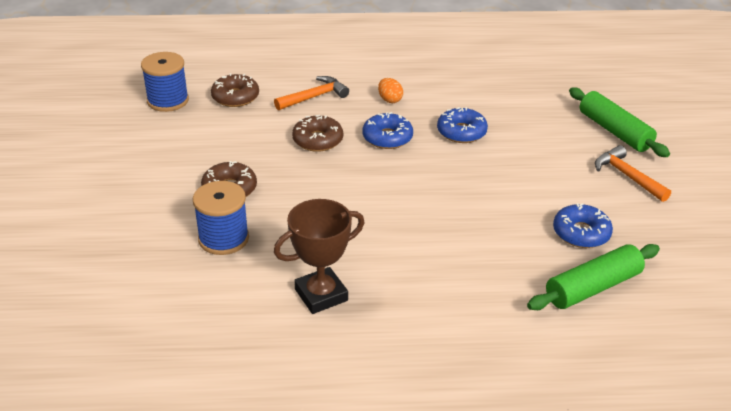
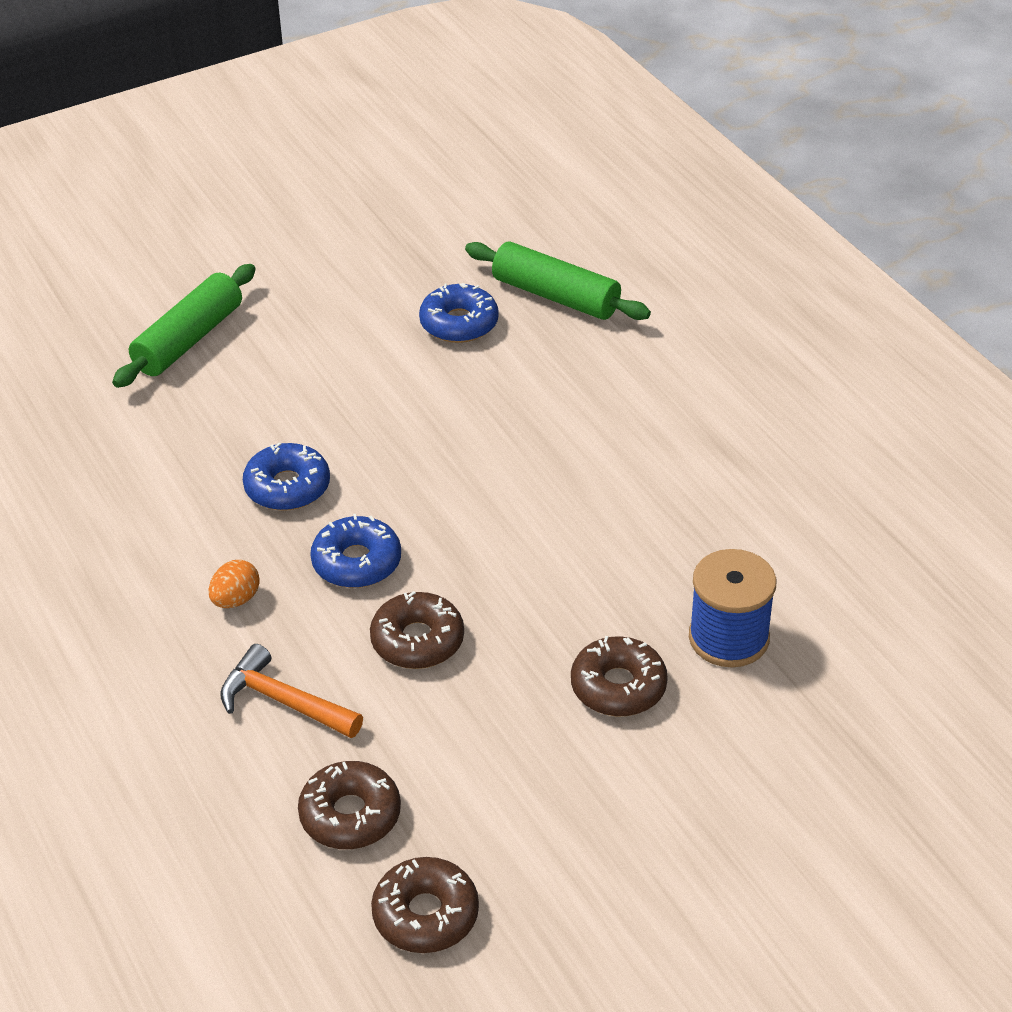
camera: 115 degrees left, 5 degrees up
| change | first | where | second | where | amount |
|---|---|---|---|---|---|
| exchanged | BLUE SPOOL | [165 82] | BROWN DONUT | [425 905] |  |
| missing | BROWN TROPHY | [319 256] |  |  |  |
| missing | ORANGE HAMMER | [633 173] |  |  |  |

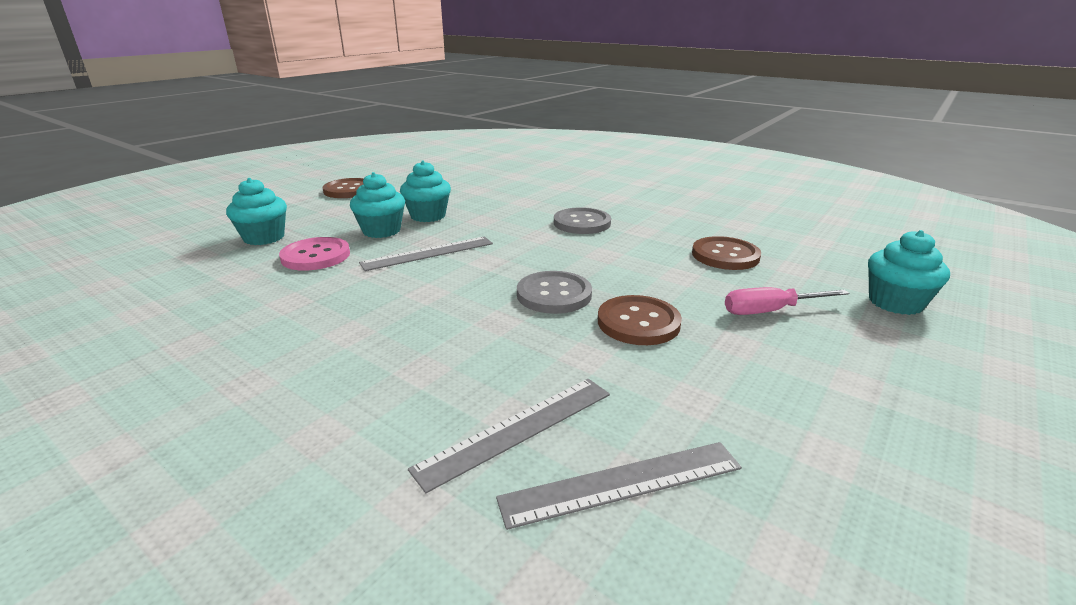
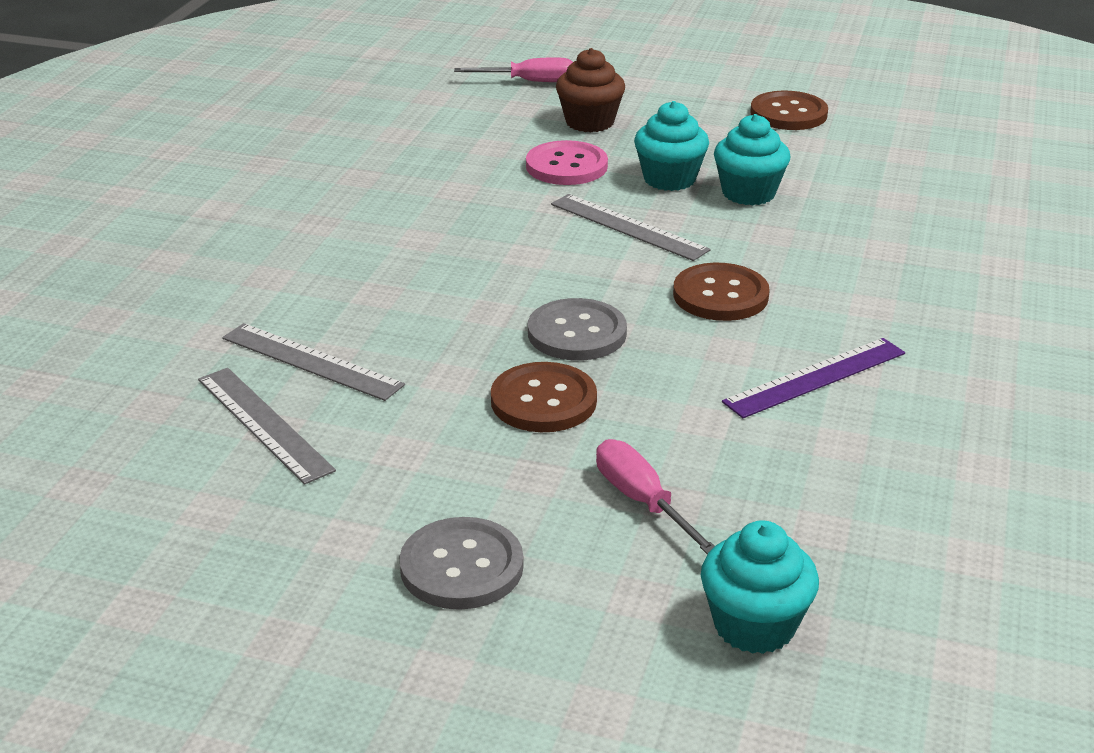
camera: 70 degrees right, 5 degrees up
| change | first | where | second | where | amount |
|---|---|---|---|---|---|
| relocated | GREY BUTTON | [582 220] |  | [461 563] |  |
| appeared |  |  | PINK SCREWDRIVER | [513 69] |  |
| colour | TURQUOISE CUPCAKE | [256 211] | BROWN CUPCAKE | [590 90] |  |
| relocated | BROWN BUTTON | [726 253] |  | [721 292] |  |
| appeared |  |  | PURPLE RULER | [813 378] |  |

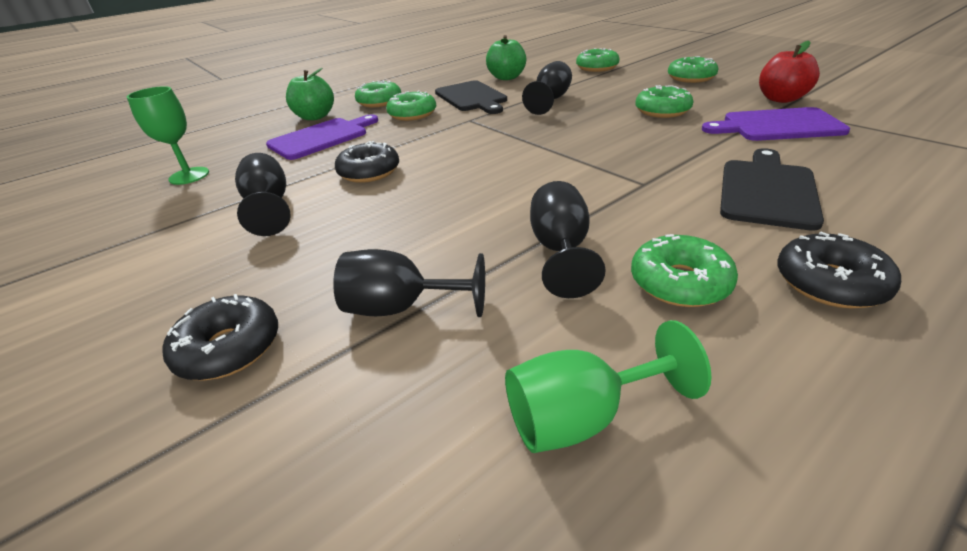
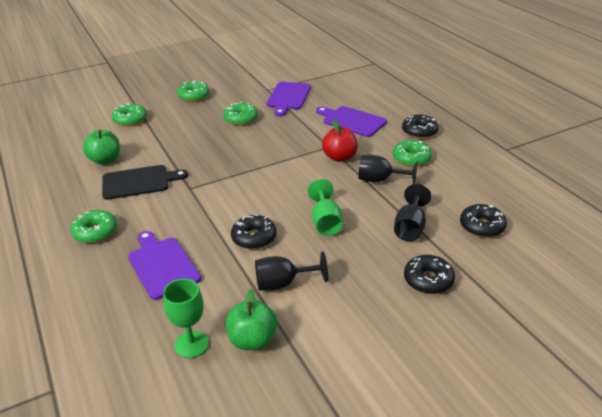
camera: 80 degrees left, 0 degrees up
| change | first | where | second | where | amount |
|---|---|---|---|---|---|
| relocated | GREEN APPLE | [310 94] |  | [251 319] |  |
| relocated | GREEN GOBLET | [608 386] |  | [325 207] |  |
| colour | BLACK CUTTING BOARD | [772 189] | PURPLE CUTTING BOARD | [351 121] |  |
| relocated | RED APPLE | [789 72] |  | [340 141] |  |
| appeared |  |  | BLACK DONUT | [483 221] |  |
| missing | GREEN DONUT | [411 105] |  |  |  |
| missing | BLACK GOBLET | [547 88] |  |  |  |

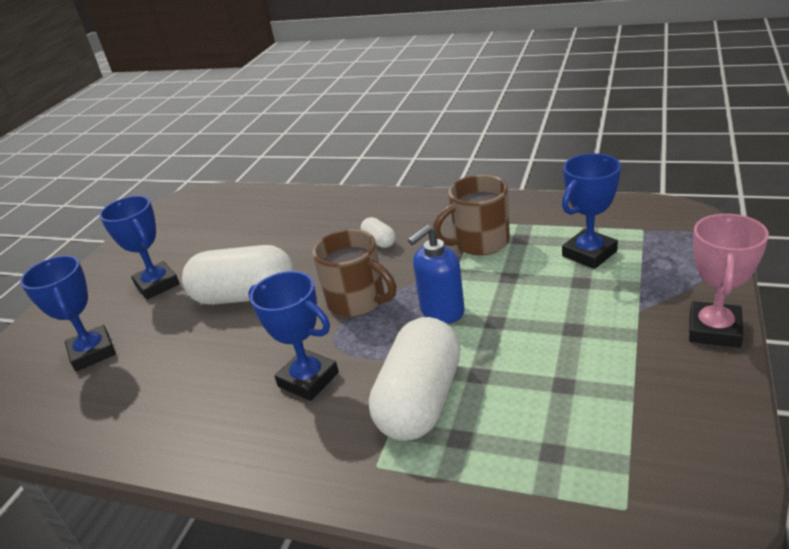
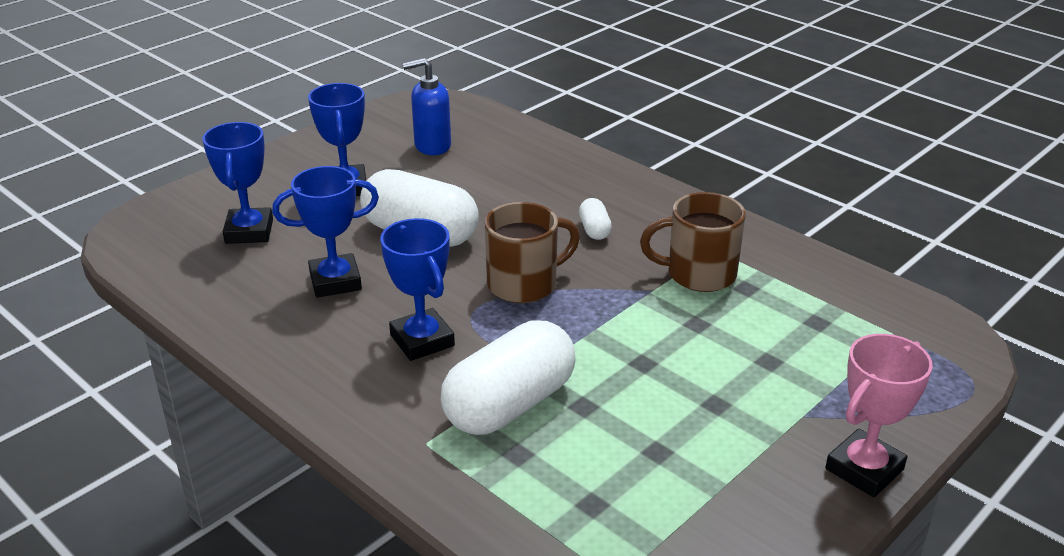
camera: 20 degrees right, 0 degrees up
| change | first | where | second | where | amount |
|---|---|---|---|---|---|
| relocated | BLUE TROPHY | [591 211] |  | [325 231] |  |
| relocated | BLUE SOAP DISPENSER | [436 274] |  | [426 106] |  |
| spun | BROWN MUG | [354 273] |  | [532 252] | 90 degrees counterclockwise |

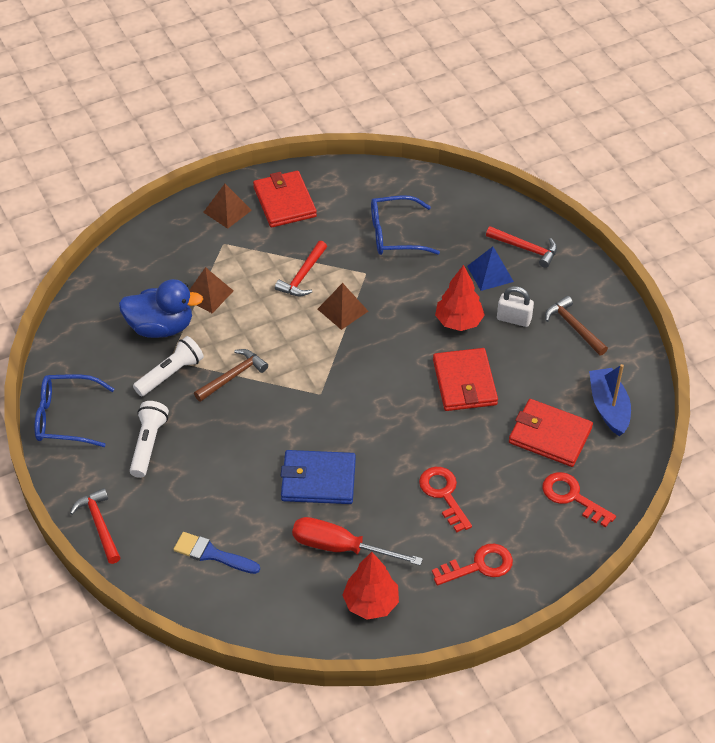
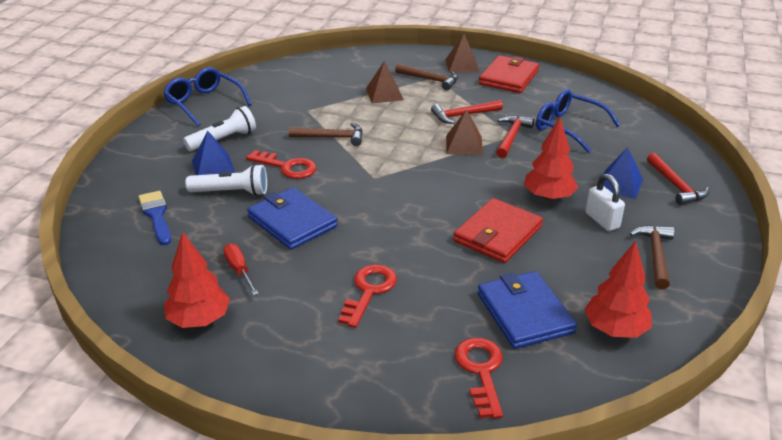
camera: 45 degrees right, 15 degrees down
| change | first | where | second | where | amount |
|---|---|---|---|---|---|
| relocated | WHITE FLASHLIGHT | [168 366] |  | [226 180] |  |
| appeared |  |  | BLUE PYRAMID | [213 153] |  |
| size | RED SCREWDRIVER | [357 541] |  | [241 269] | x0.56 |
| relocated | RED KEY | [472 565] |  | [281 164] |  |
| appeared |  |  | BROWN HAMMER | [426 77] |  |
| colour | RED WALLET | [551 433] | BLUE WALLET | [527 310] |  |
| relocated | RED HAMMER | [95 526] |  | [515 136] |  |
| exchanged | BLUE BOAT | [610 400] | RED TREE | [618 289] |  |
| missing | BLUE DUCK | [161 308] |  |  |  |

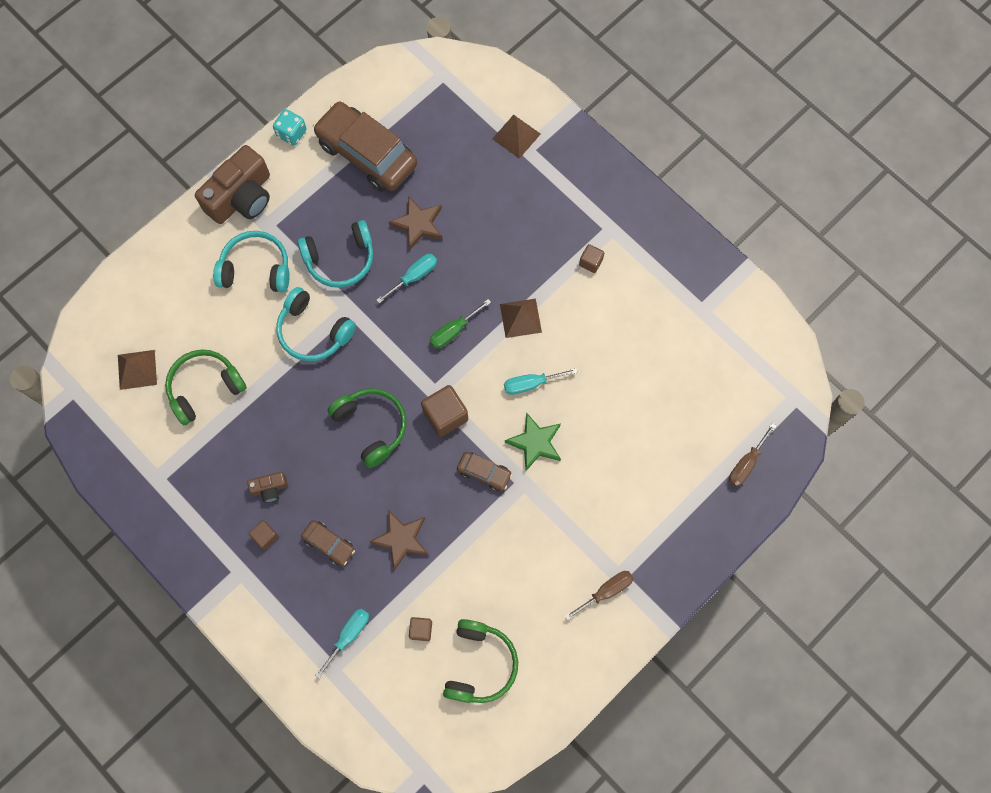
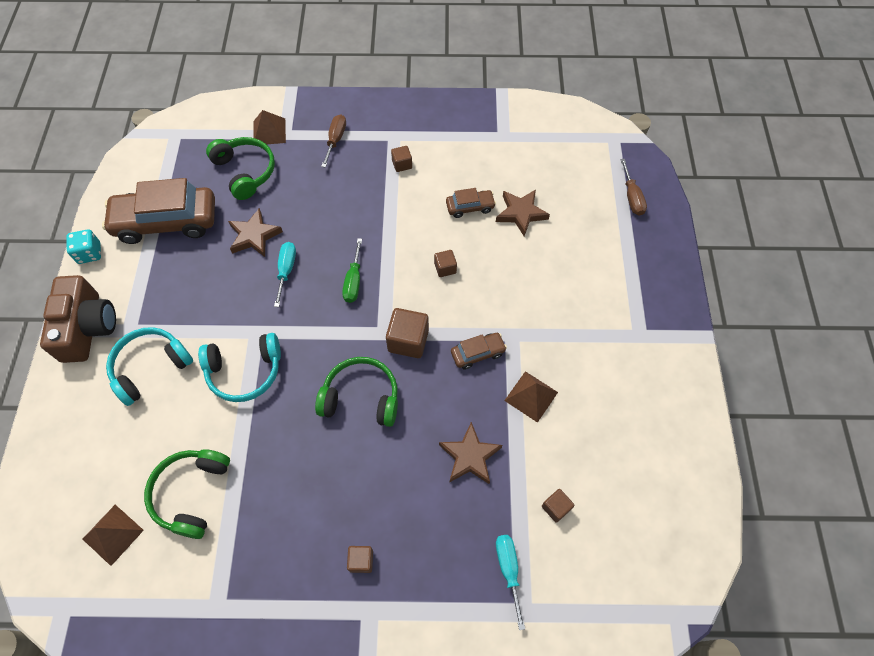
camera: 45 degrees left, 10 degrees down
| change | first | where | second | where | amount |
|---|---|---|---|---|---|
| relocated | GREEN HEADPHONES | [480 661] |  | [240 168] |  |
| relocated | BROWN SCREWDRIVER | [599 596] |  | [333 141] |  |
| exchanged | TURQUOISE SCREWDRIVER | [541 381] | BROWN CUBE | [445 263] |  |
| relocated | BROWN CAR | [328 543] |  | [471 203] |  |
| appeared |  |  | BROWN STAR | [523 213] |  |
| relocated | BROWN PYRAMID | [521 318] |  | [531 397] |  |
| missing | BROWN CAMERA | [267 487] |  |  |  |
| missing | TURQUOISE HEADPHONES | [335 254] |  |  |  |
| missing | GREEN STAR | [533 441] |  |  |  |

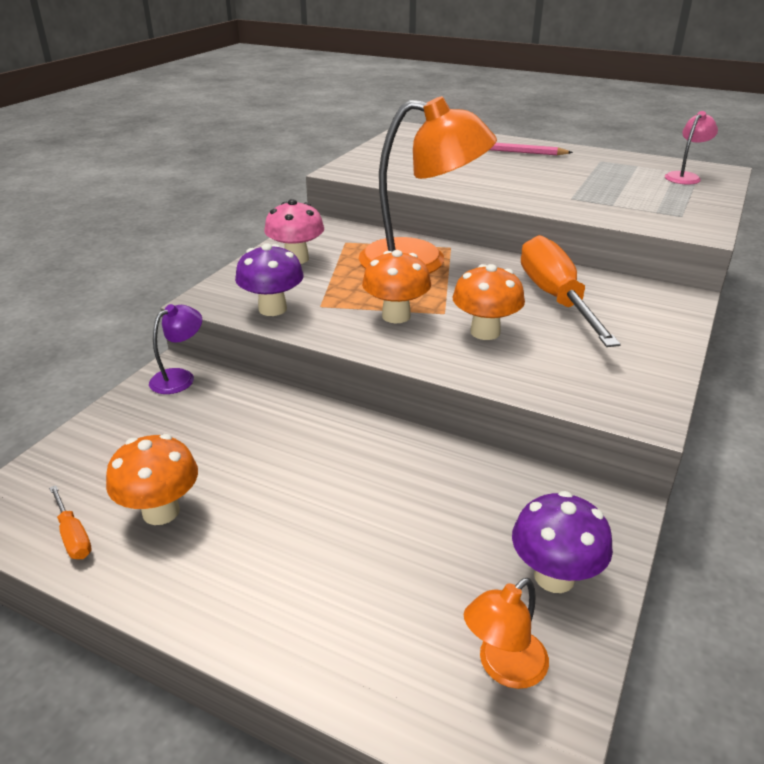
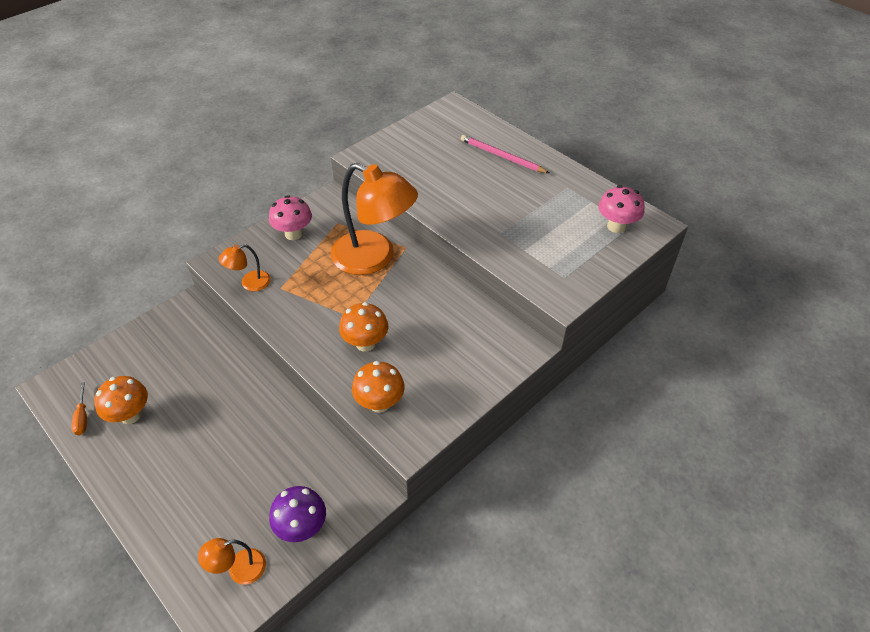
camera: 20 degrees right, 15 degrees up
| change | first | where | second | where | amount |
|---|---|---|---|---|---|
| exchanged | PURPLE MUSHROOM | [269 280] | ORANGE LAMP | [245 267] |  |
| relocated | ORANGE MUSHROOM | [396 286] |  | [378 387] |  |
| exchanged | PINK LAMP | [691 148] | PINK MUSHROOM | [622 209] |  |
| missing | PURPLE LAMP | [175 349] |  |  |  |
| missing | ORANGE SCREWDRIVER | [571 291] |  |  |  |

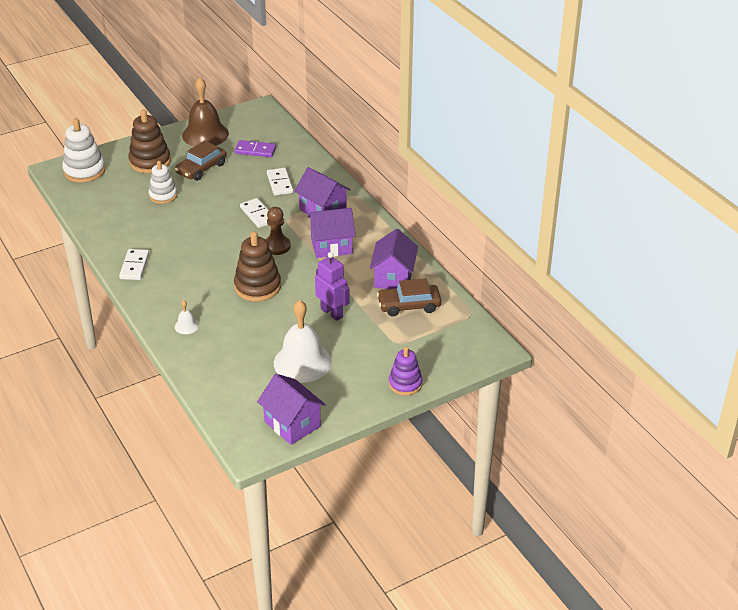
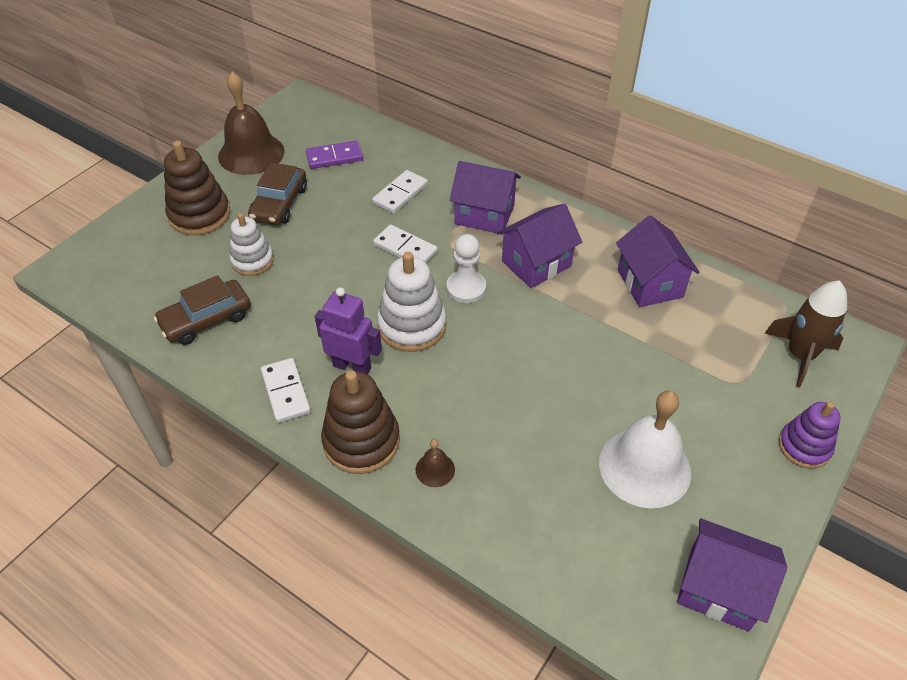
camera: 25 degrees left, 10 degrees up
| change | first | where | second | where | amount |
|---|---|---|---|---|---|
| relocated | BROWN CAR | [409 297] |  | [202 310] |  |
| relocated | PURPLE ROBOT | [332 286] |  | [348 330] |  |
| relocated | BROWN STACKING TOY | [257 266] |  | [360 422] |  |
| spun | WHITE DOMINO | [280 182] |  | [400 192] | 75 degrees clockwise |
| relocated | WHITE STACKING TOY | [84 150] |  | [411 302] |  |
| colour | WHITE BELL | [187 317] | BROWN BELL | [435 463] |  |
| colour | BROWN PAWN | [278 231] | WHITE PAWN | [466 268] |  |
| appeared |  |  | BROWN ROCKET | [806 334] |  |

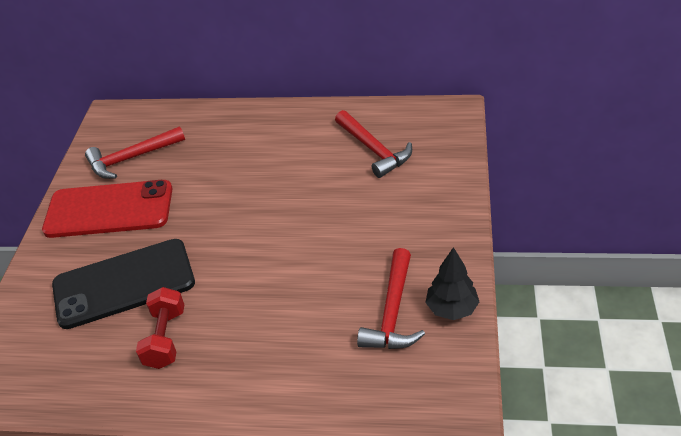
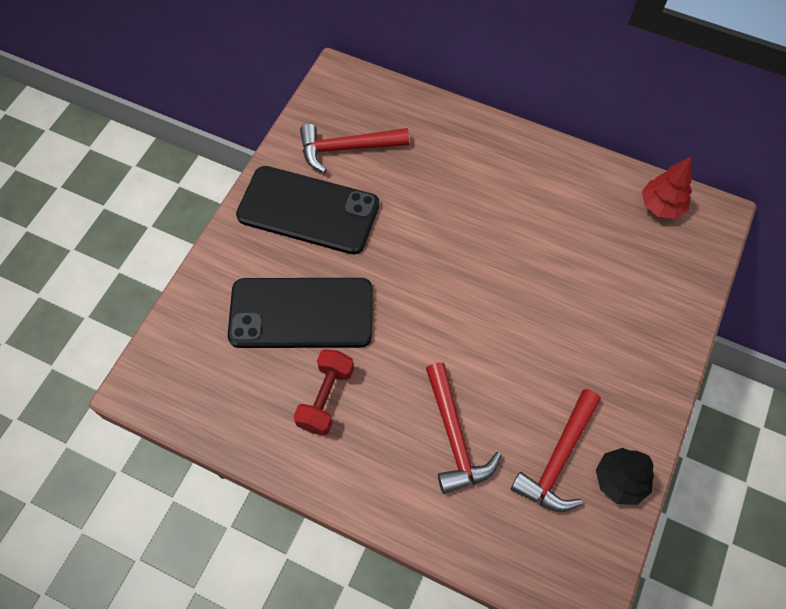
camera: 15 degrees right, 20 degrees up
| change | first | where | second | where | amount |
|---|---|---|---|---|---|
| colour | RED PHONE | [107 209] | BLACK PHONE | [308 210] |  |
| relocated | RED HAMMER | [373 144] |  | [463 428] |  |
| appeared |  |  | RED TREE | [667 188] |  |

